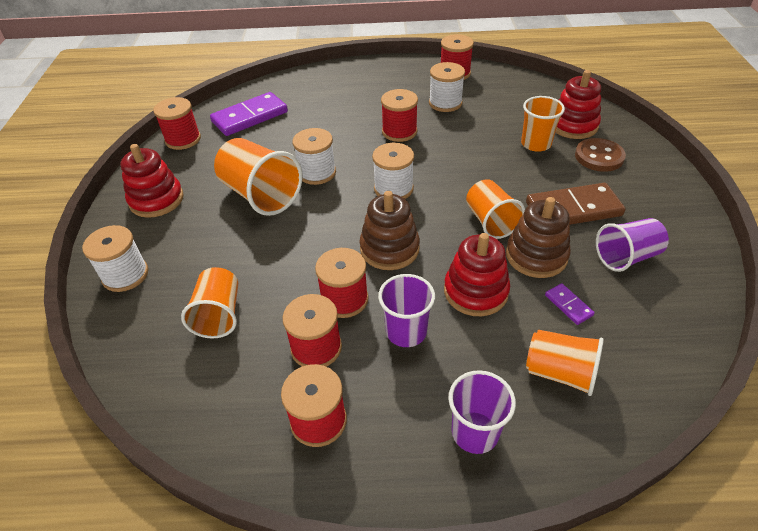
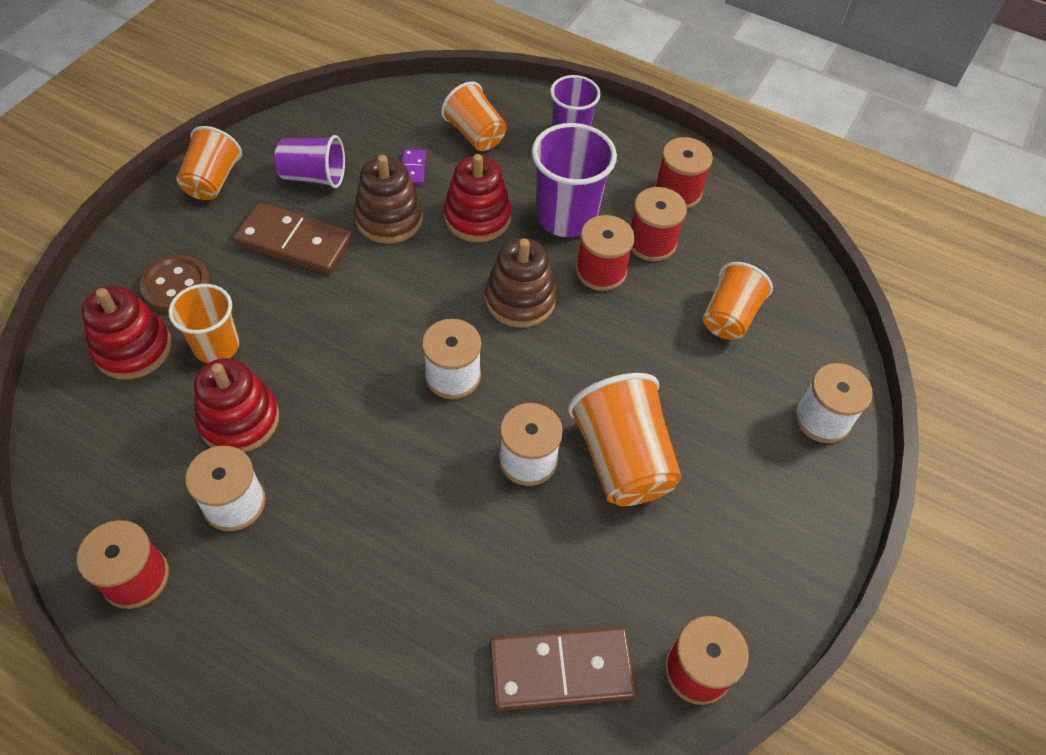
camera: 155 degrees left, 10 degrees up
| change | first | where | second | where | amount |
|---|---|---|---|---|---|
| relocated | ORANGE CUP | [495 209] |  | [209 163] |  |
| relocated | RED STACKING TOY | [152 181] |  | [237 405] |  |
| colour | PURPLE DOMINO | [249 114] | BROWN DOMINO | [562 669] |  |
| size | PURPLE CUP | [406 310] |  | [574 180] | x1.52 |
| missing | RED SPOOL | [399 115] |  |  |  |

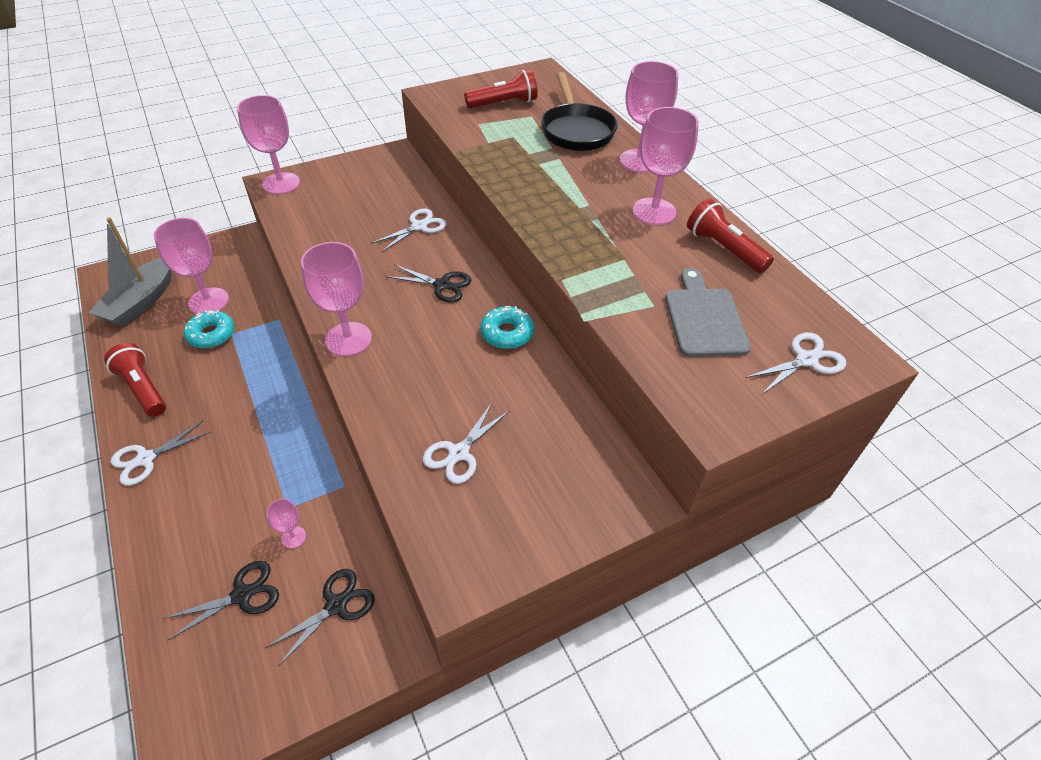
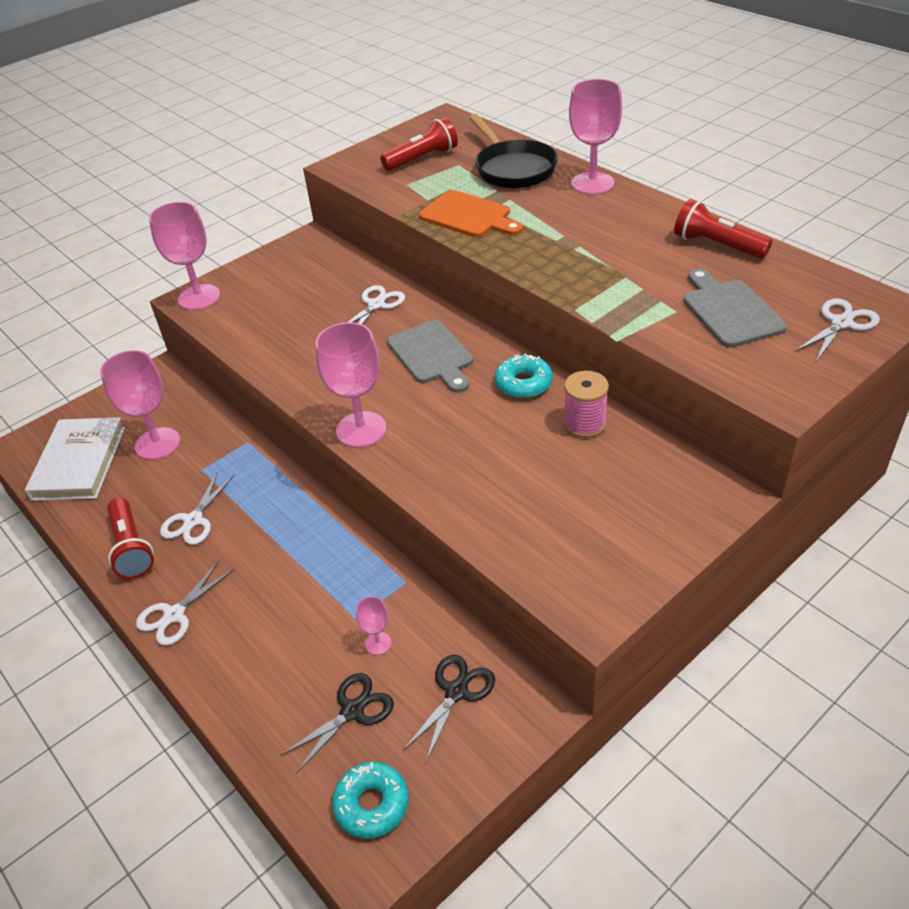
camera: 10 degrees left, 5 degrees down
| change | first | where | second | where | amount |
|---|---|---|---|---|---|
| exchanged | GREY BOAT | [129 272] | WHITE BOOK | [75 459] |  |
| spun | RED FLASHLIGHT | [135 380] |  | [130 538] | 150 degrees counterclockwise |
| relocated | WHITE SCISSORS | [466 443] |  | [197 508] |  |
| relocated | TURQUOISE DONUT | [209 329] |  | [370 800] |  |
| exchanged | BLACK SCISSORS | [428 283] | GREY CUTTING BOARD | [430 356] |  |
| appeared |  |  | ORANGE CUTTING BOARD | [471 213] |  |
| appeared |  |  | PINK SPOOL | [586 404] |  |
| missing | PINK GOBLET | [665 166] |  |  |  |

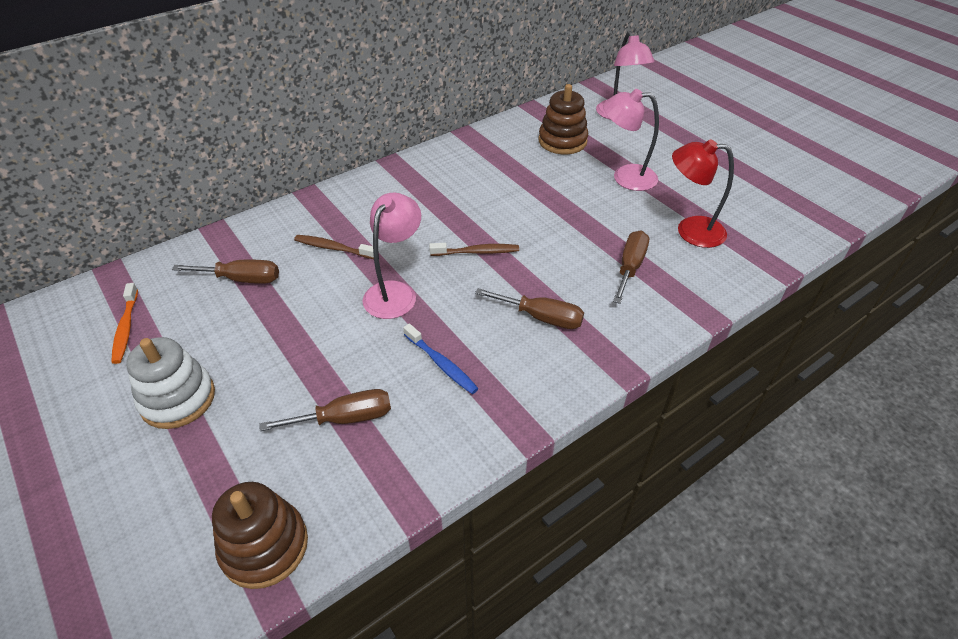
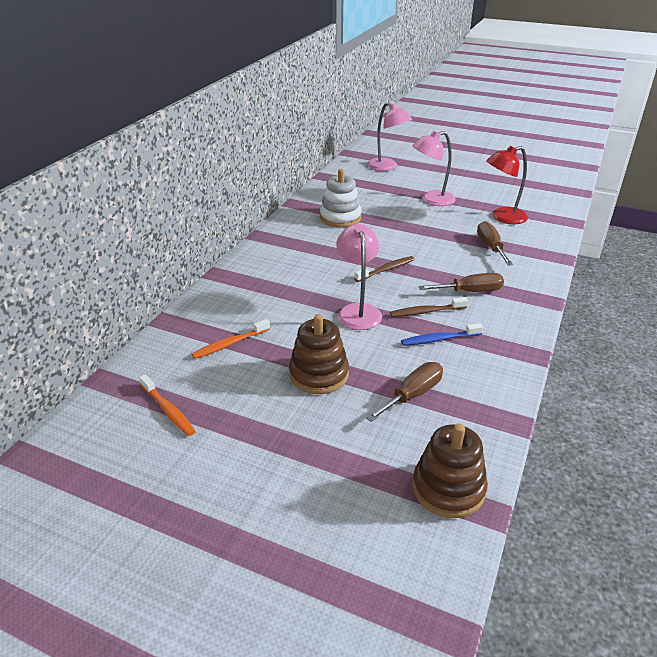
camera: 30 degrees left, 10 degrees down
| change | first | where | second | where | amount |
|---|---|---|---|---|---|
| exchanged | BROWN SCREWDRIVER | [225 272] | ORANGE TOOTHBRUSH | [231 339] |  |
| relocated | BROWN STACKING TOY | [563 119] |  | [319 354] |  |
| relocated | WHITE STACKING TOY | [170 383] |  | [341 198] |  |
| relocated | BROWN TOOTHBRUSH | [334 247] |  | [429 307] |  |
| spun | BLUE TOOTHBRUSH | [441 358] |  | [442 334] | 150 degrees clockwise |

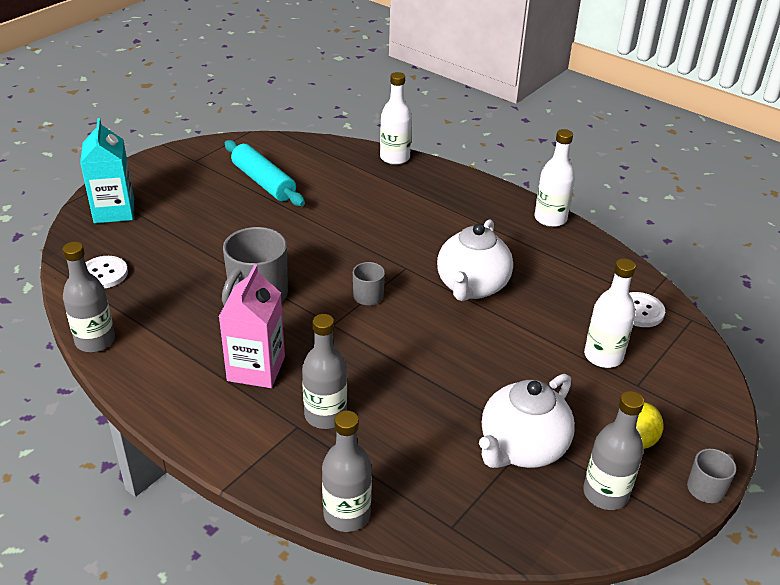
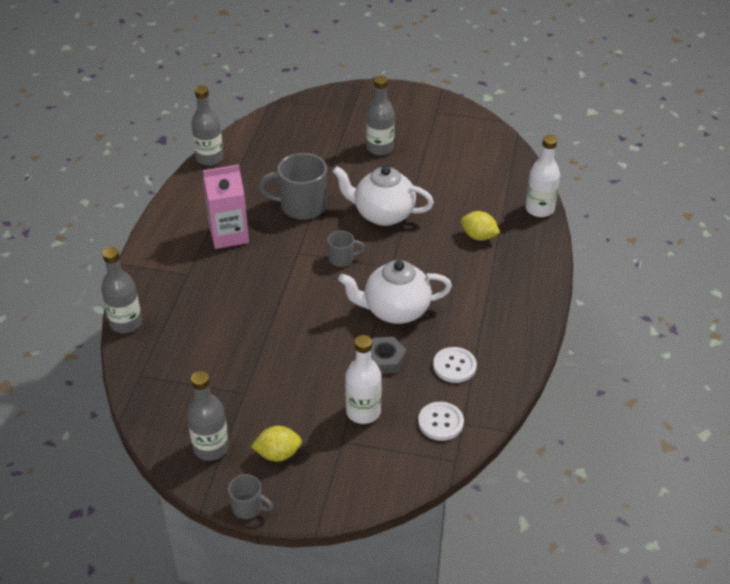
camera: 65 degrees right, 5 degrees up
| change | first | where | second | where | amount |
|---|---|---|---|---|---|
| relocated | WHITE TEAPOT | [527 421] |  | [383 196] |  |
| relocated | GREY BOTTLE | [324 371] |  | [380 115] |  |
| appeared |  |  | GREY NUT | [388 355] |  |
| relocated | WHITE BUTTON | [107 272] |  | [455 365] |  |
| appeared |  |  | YELLOW LEMON | [480 226] |  |
| missing | TURQUOISE CARTON | [107 170] |  |  |  |
| missing | TURQUOISE ROLLING PIN | [265 173] |  |  |  |
| missing | WHITE BOTTLE | [555 178] |  |  |  |

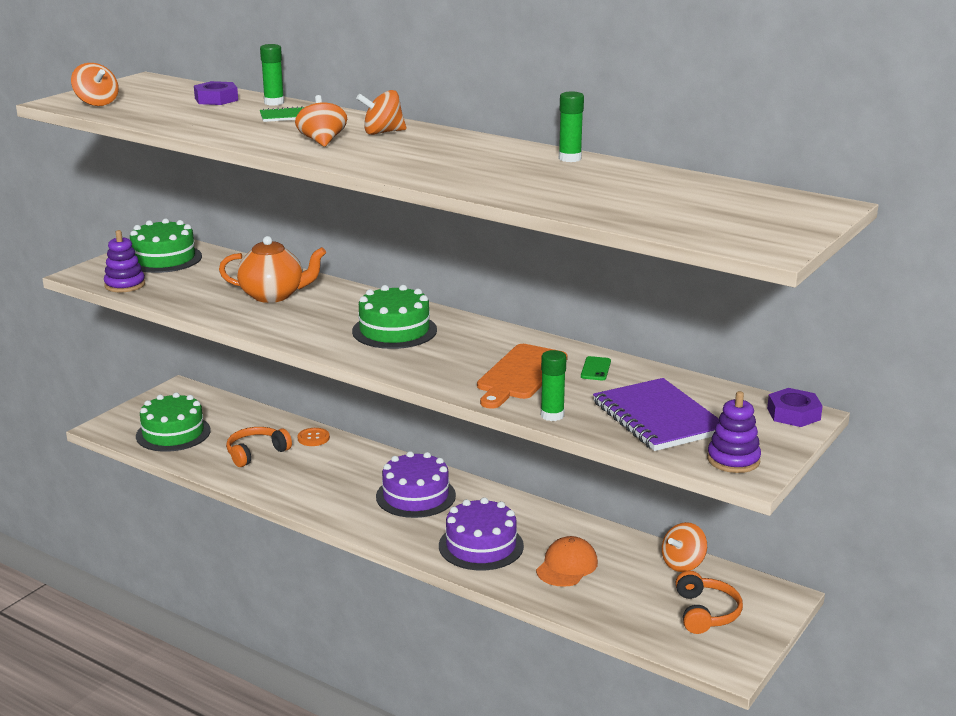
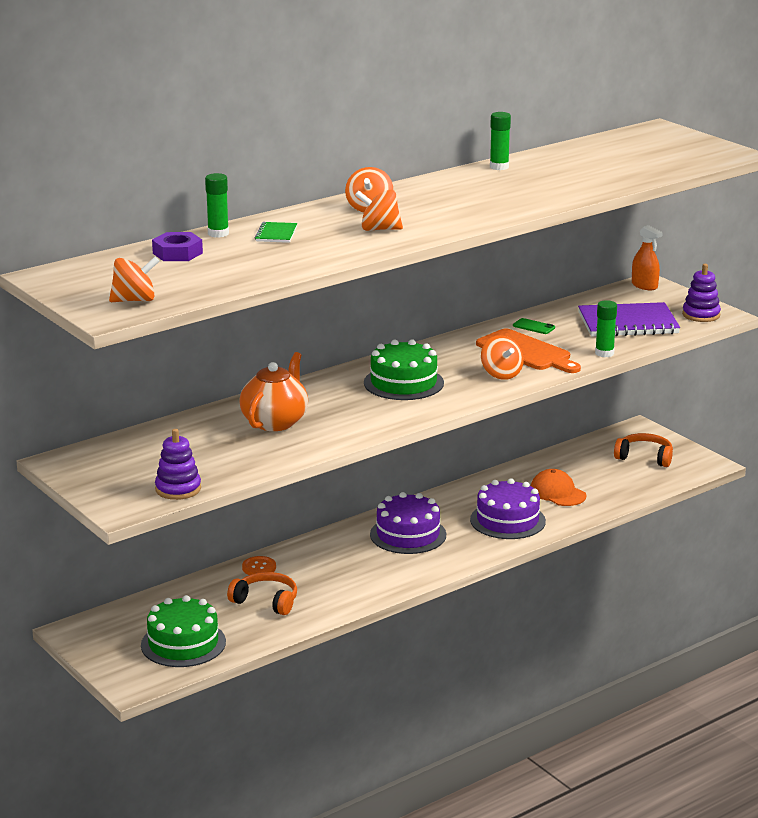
camera: 70 degrees left, 0 degrees up
| change | first | where | second | where | amount |
|---|---|---|---|---|---|
| spun | ORANGE HEADPHONES | [259 447] |  | [262 593] | 135 degrees clockwise |
| relocated | ORANGE SPINNING TOP | [684 547] |  | [502 357] |  |
| exchanged | PURPLE NUT | [795 407] | ORANGE SPRAY BOTTLE | [647 257] |  |
| missing | GREEN CAKE | [166 245] |  |  |  |

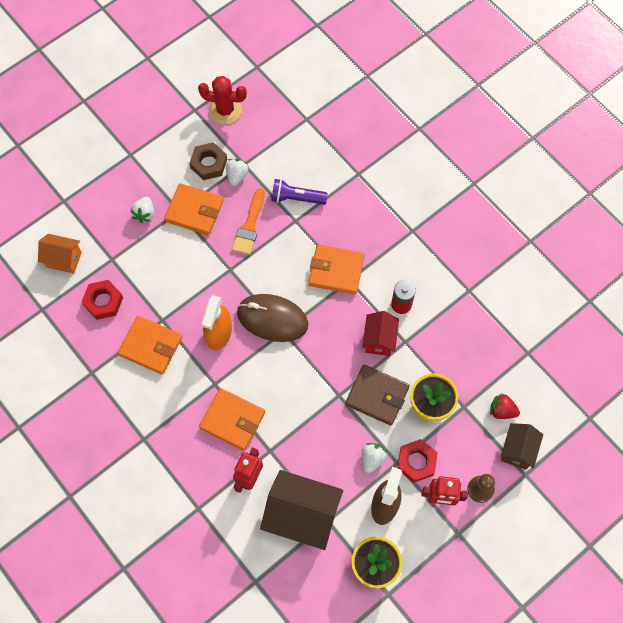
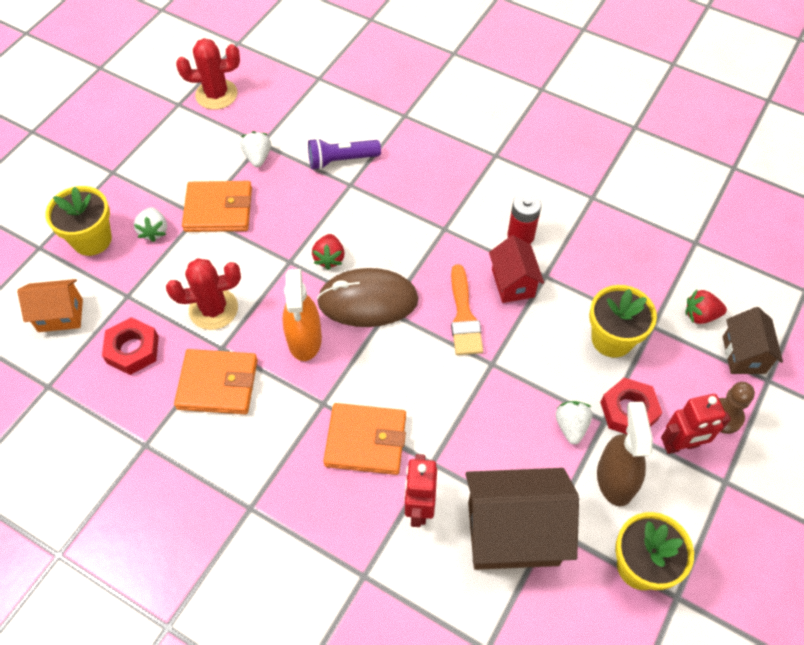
camera: 20 degrees left, 10 degrees down
| change | first | where | second | where | amount |
|---|---|---|---|---|---|
| appeared |  |  | YELLOW FLOWER POT | [78 221] |  |
| appeared |  |  | RED CACTUS | [203 294] |  |
| appeared |  |  | RED STRAWBERRY | [328 252] |  |
| relocated | ORANGE BRUSH | [248 221] |  | [467 309] |  |
| missing | BROWN NUT | [208 161] |  |  |  |
| missing | ORANGE WALLET | [336 270] |  |  |  |
| missing | BROWN WALLET | [377 395] |  |  |  |

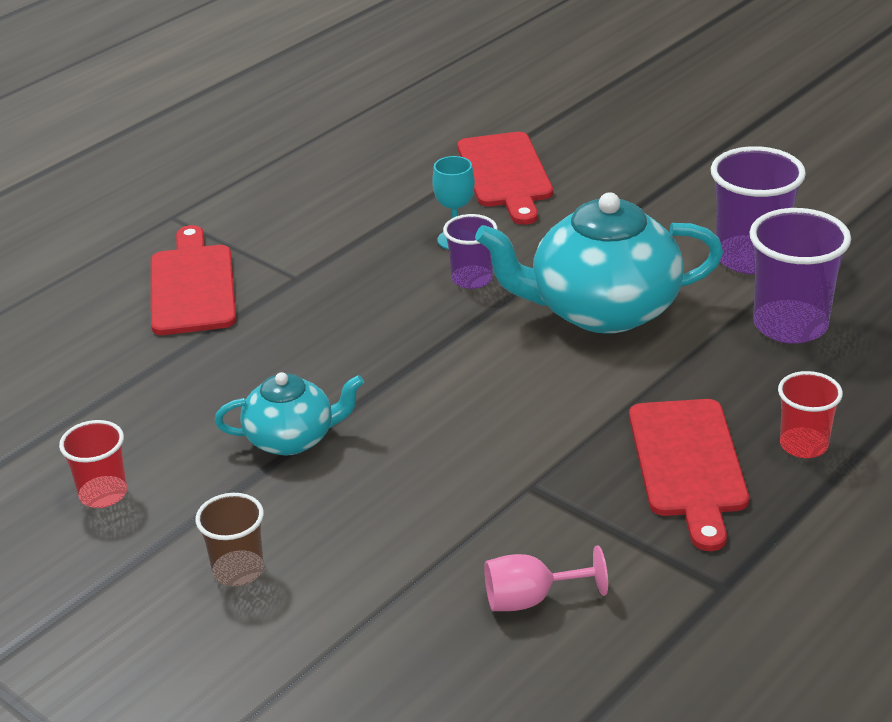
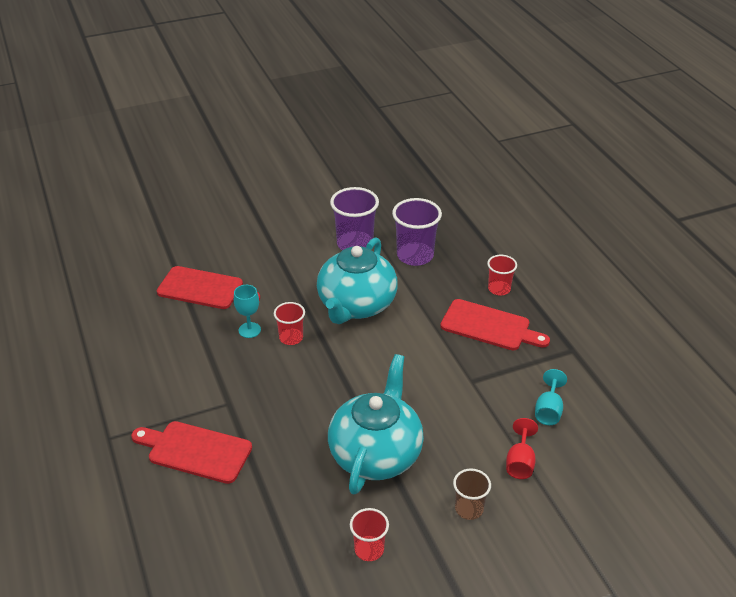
camera: 65 degrees left, 5 degrees up
| change | first | where | second | where | amount |
|---|---|---|---|---|---|
| colour | PURPLE CUP | [470 251] | RED CUP | [289 323] |  |
| size | TURQUOISE TEAPOT | [289 414] |  | [376 424] | x1.79 |
| appeared |  |  | RED GOBLET | [522 448] |  |
| colour | PINK GOBLET | [546 578] | TURQUOISE GOBLET | [551 397] |  |

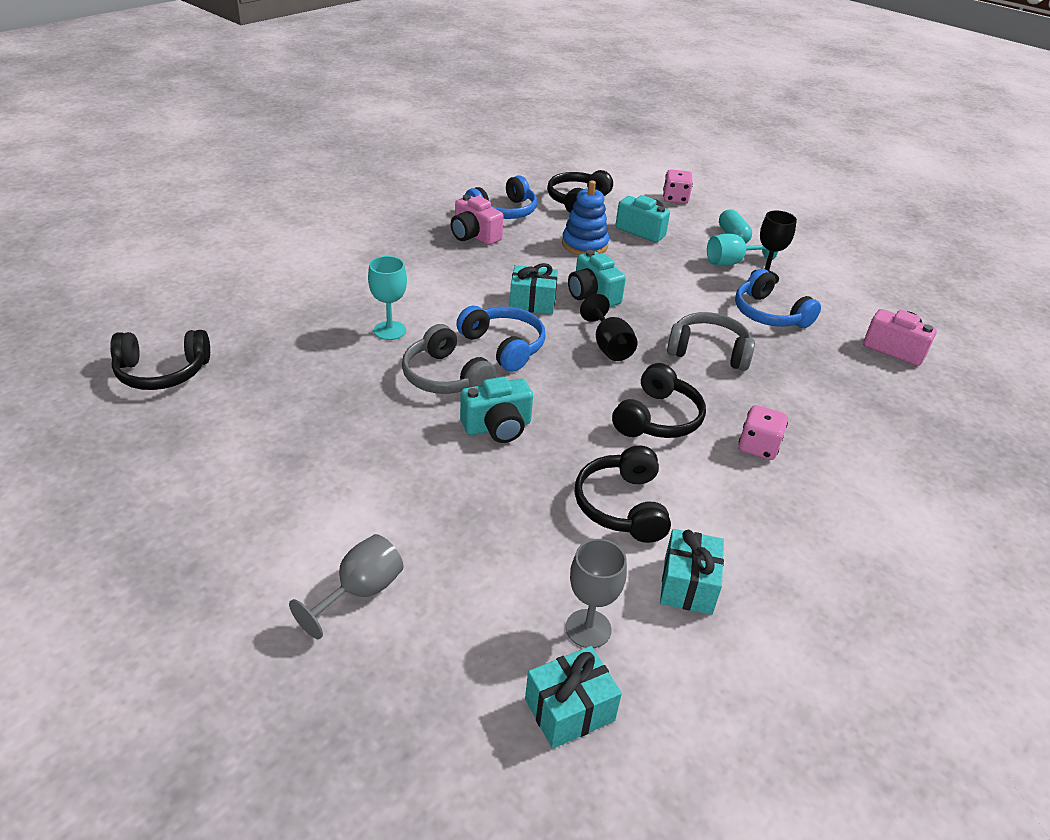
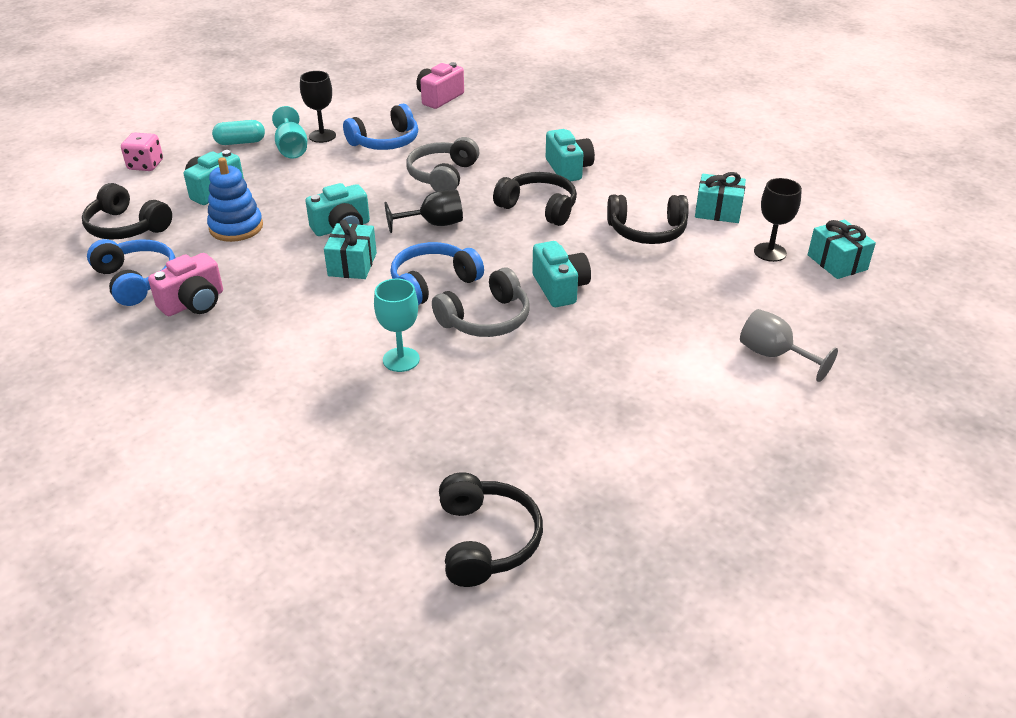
camera: 85 degrees left, 0 degrees up
| change | first | where | second | where | amount |
|---|---|---|---|---|---|
| exchanged | PINK DICE | [763 432] | TURQUOISE CAMERA | [570 155] |  |
| colour | GREY GOBLET | [596 593] | BLACK GOBLET | [778 220] |  |

